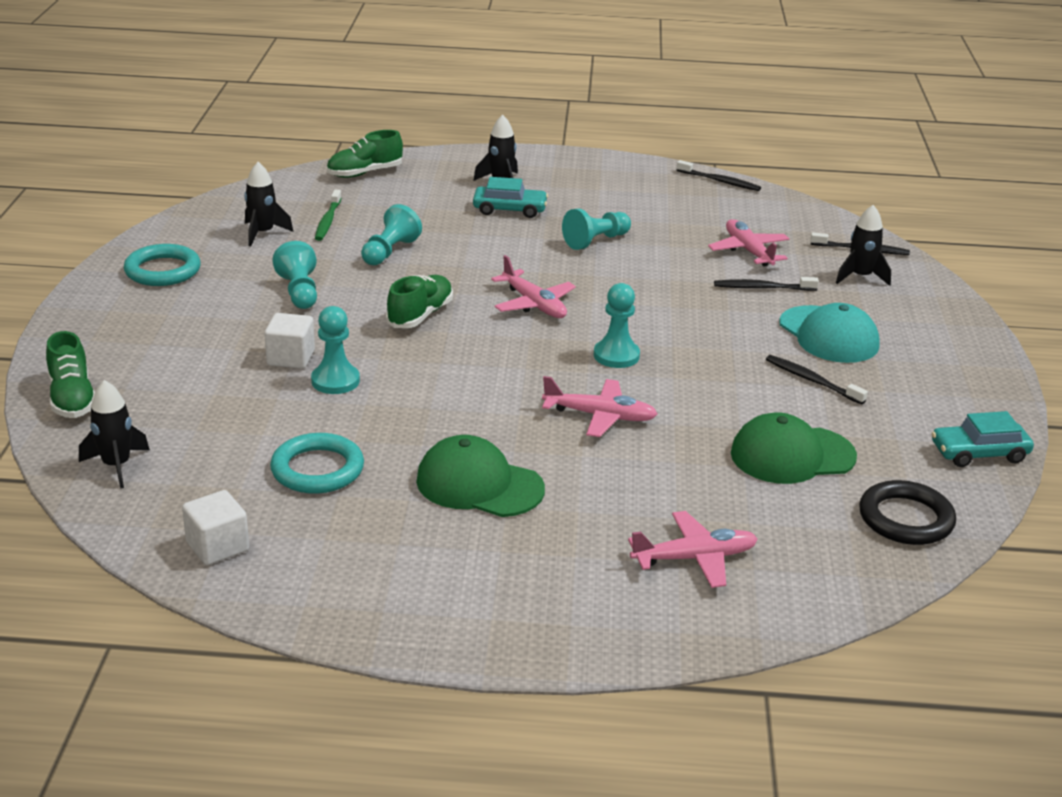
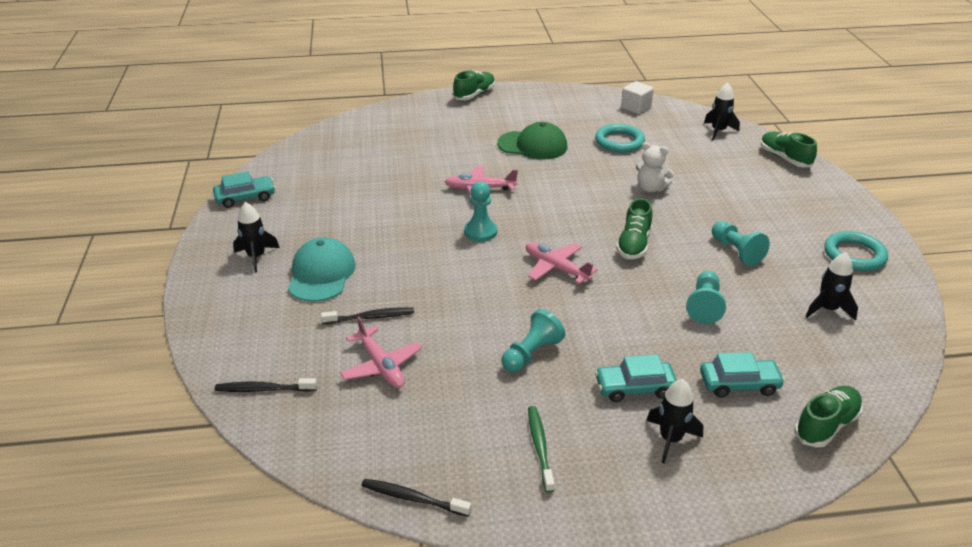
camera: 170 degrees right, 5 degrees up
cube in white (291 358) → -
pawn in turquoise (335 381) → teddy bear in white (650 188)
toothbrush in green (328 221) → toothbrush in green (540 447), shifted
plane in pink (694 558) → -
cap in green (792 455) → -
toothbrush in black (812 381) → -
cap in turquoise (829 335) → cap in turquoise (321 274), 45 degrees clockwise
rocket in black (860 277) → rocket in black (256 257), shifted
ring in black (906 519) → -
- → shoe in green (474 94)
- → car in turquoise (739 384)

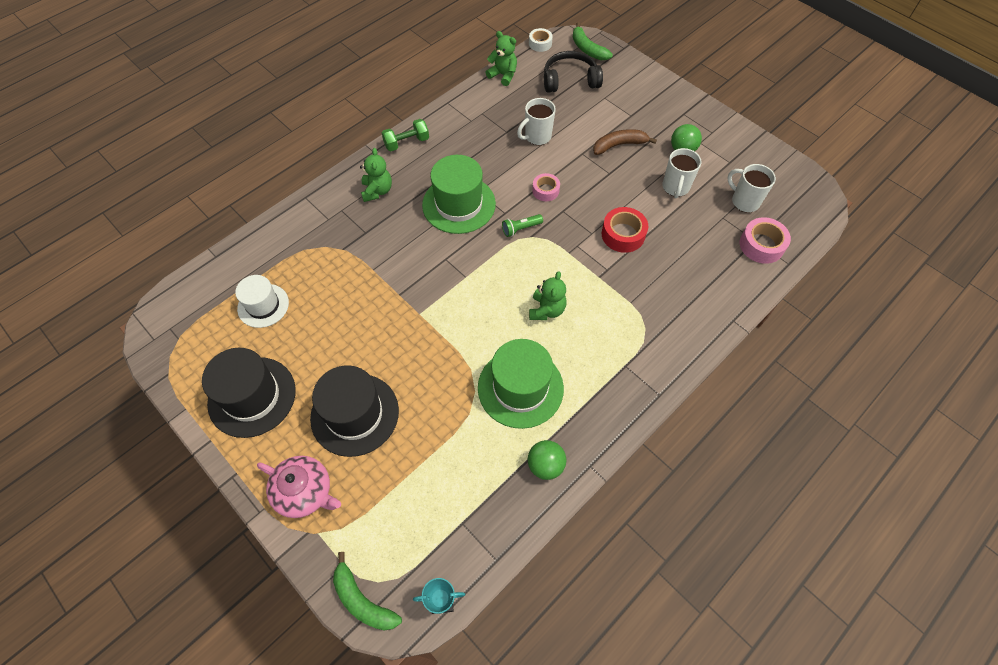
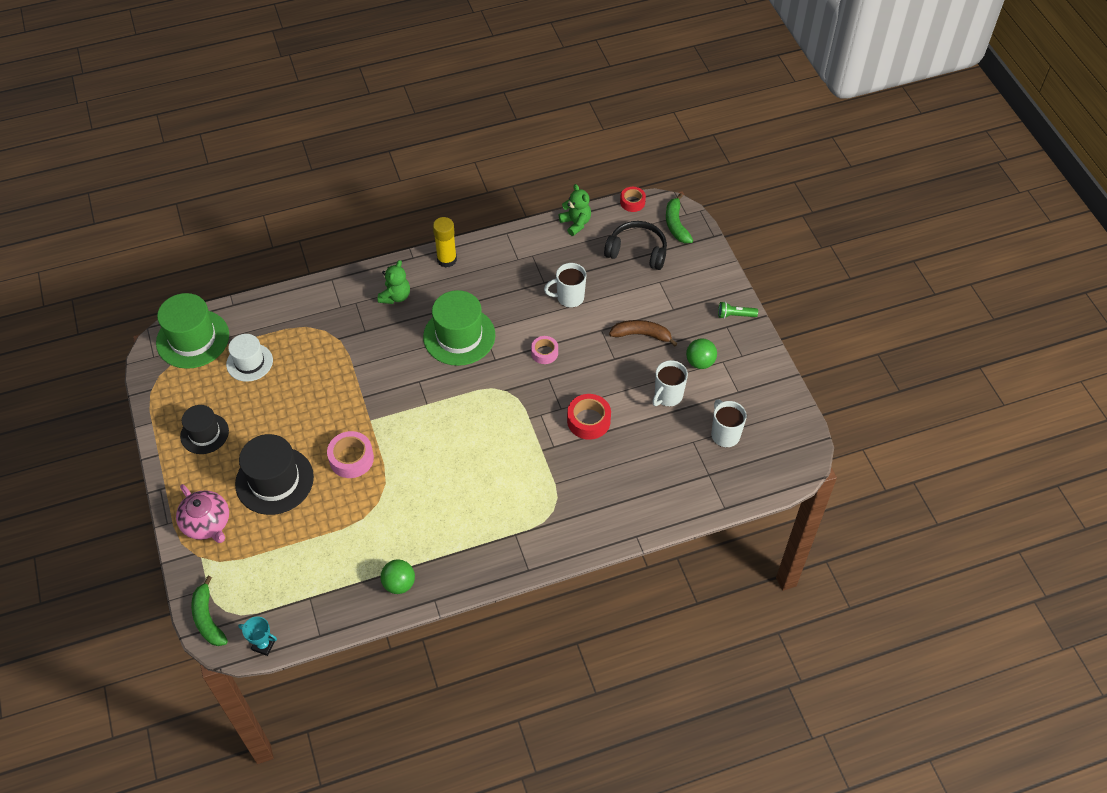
camera: 25 degrees right, 5 degrees down
hat in black (252 396) → hat in black (204 433), x0.63
dumbbell in green (406 142) → glue stick in yellow (447 259)
hat in green (520 388) → hat in green (193 339), shifted
flashlight in green (521 229) → flashlight in green (735 315), shifted
tape in white (540 43) → tape in red (632 202)
teddy bear in green (546 310) → -
tape in pink (761 245) → tape in pink (351 459), shifted

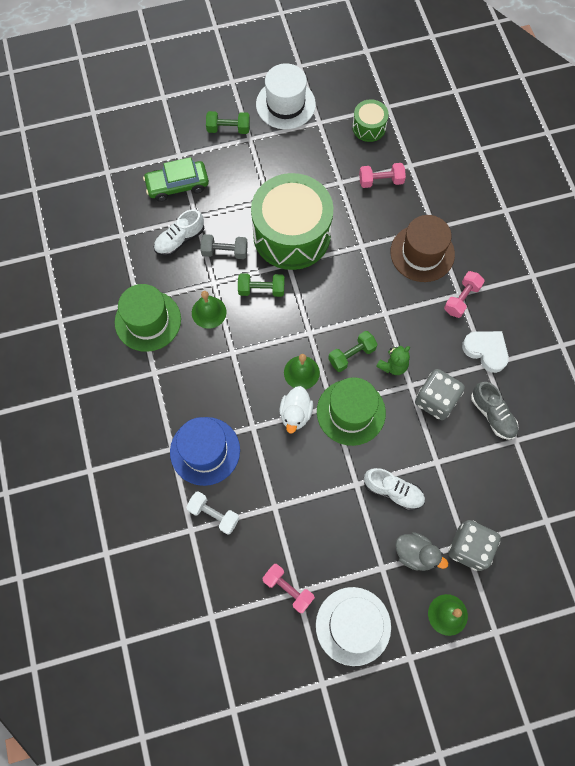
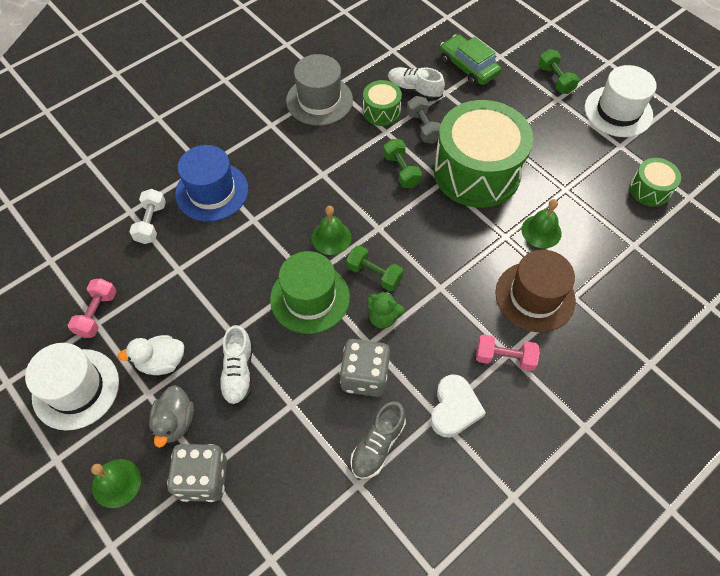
camera: 65 degrees right, 10 degrees down
hat in green (148 321) → hat in grey (319 100)
bell in green (209 312) → bell in green (541 231), shifted
duck in white (295 414) → duck in white (161 362), shifted
dumbbell in pink (381 181) → -
- → drum in green (381 111)

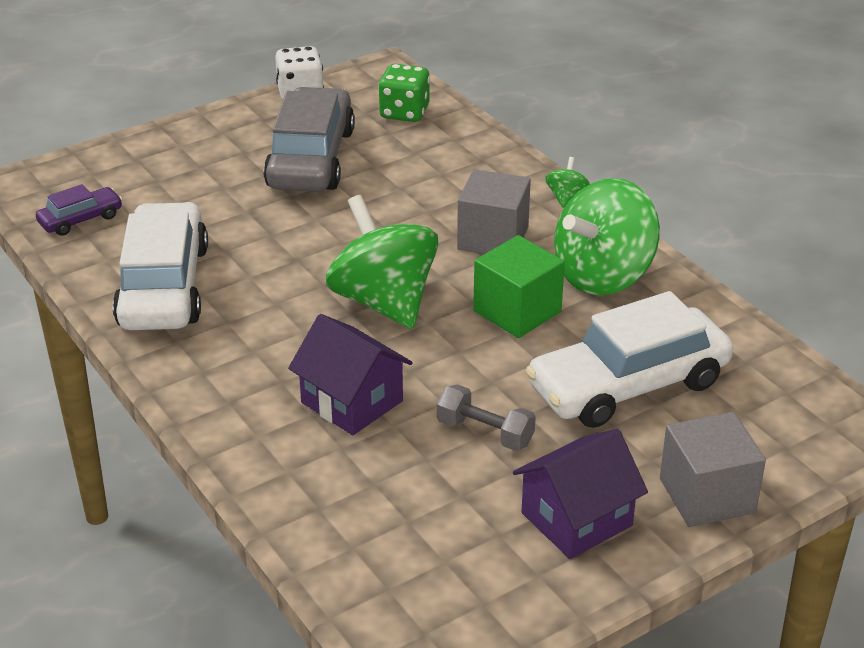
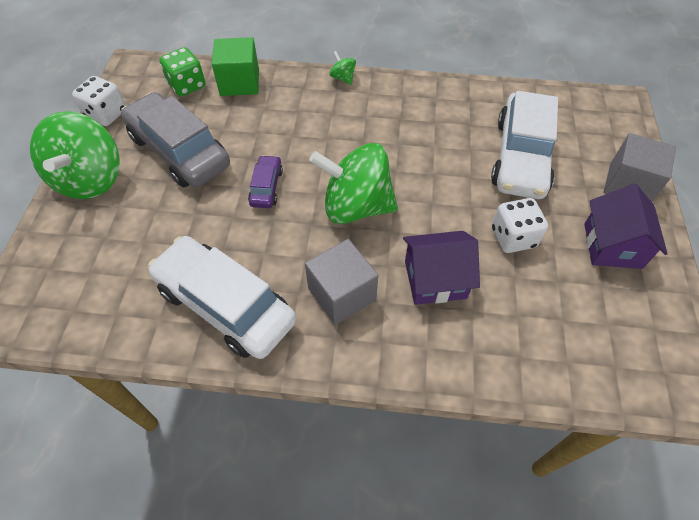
camera: 50 degrees left, 20 degrees up
car in purple (81 219) → car in purple (266 187), shifted
dumbbell in grey (485 433) → dice in white (513 237)
cube in grey (493 238) → cube in grey (341 294), shifted
cube in green (517 311) → cube in green (239 82), shifted
spinning top in green (603 276) → spinning top in green (90 179), shifted

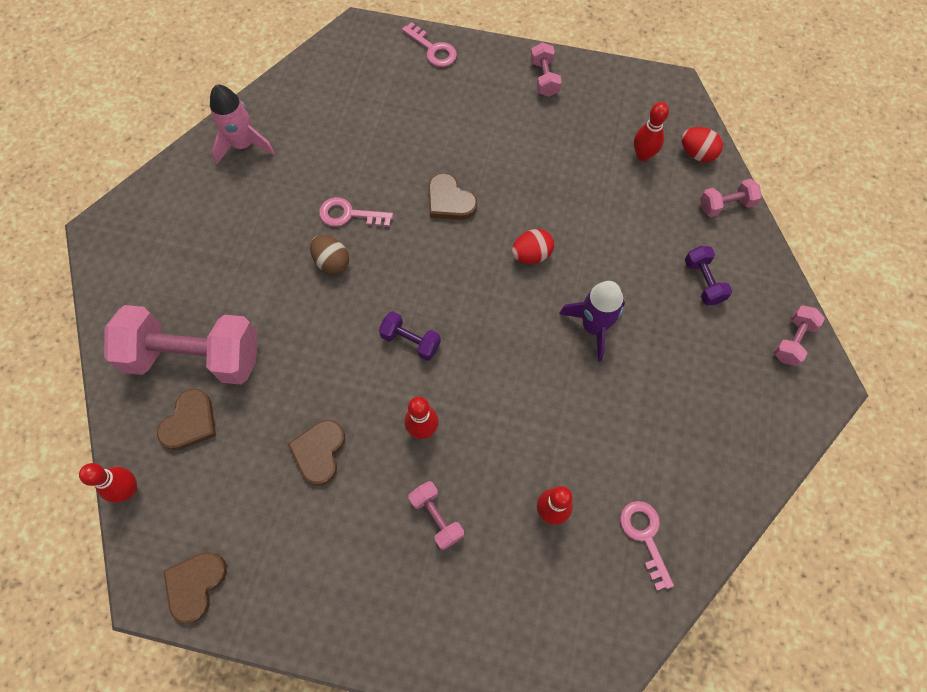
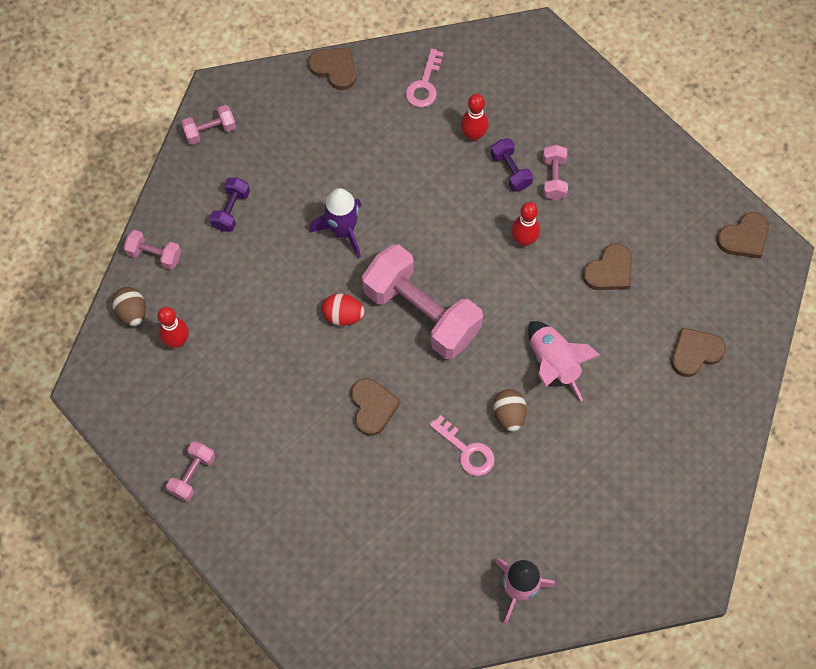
camera: 145 degrees left, 0 degrees up
bowling pin in red (128 489) → -
dumbbell in pink (195 357) → dumbbell in pink (421 313), shifted
dumbbell in purple (410 341) → dumbbell in purple (510 171), shifted
key in pink (433 49) → -
egg in red (697 153) → egg in brown (132 312)
- → heart in brown (334 69)
- → rocket in pink (553 364)

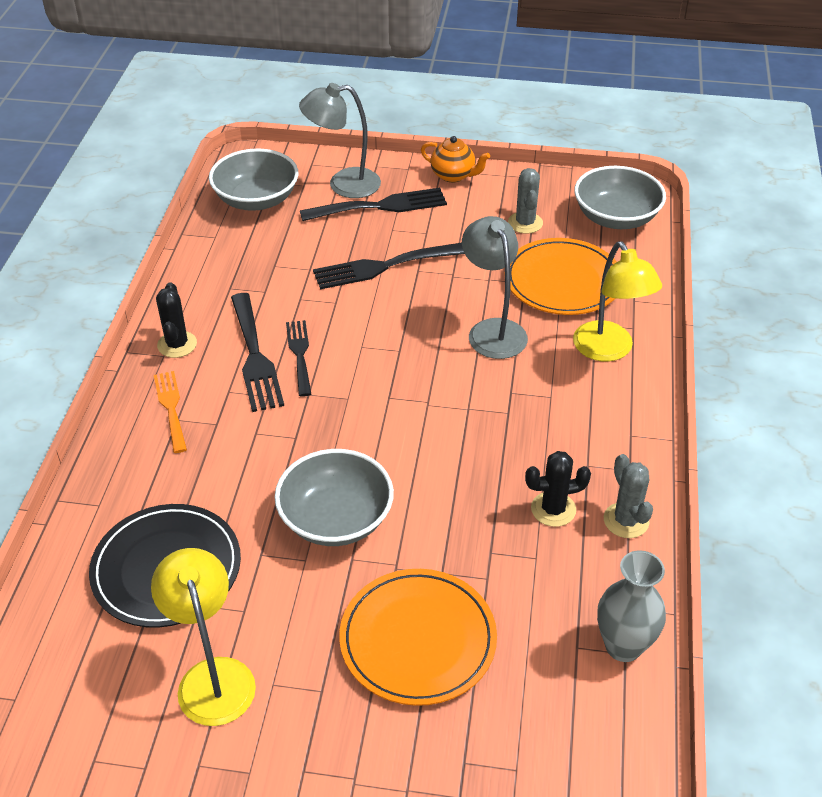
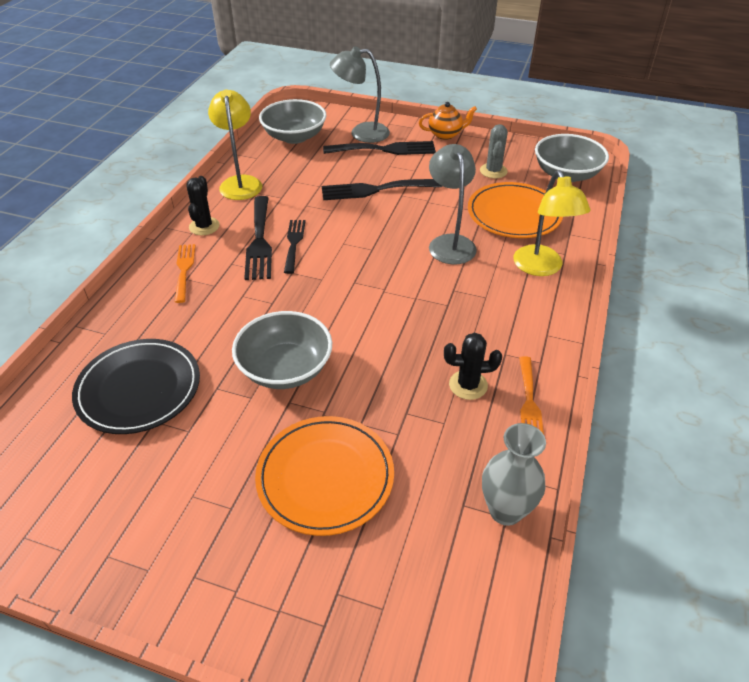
camera: 10 degrees right, 0 degrees up
lamp in yellow (212 676) → lamp in yellow (240 183), shifted
teapot in orange (453 175) → teapot in orange (446 134), 45 degrees counterclockwise
cactus in grey (626 520) → fork in orange (529 403)

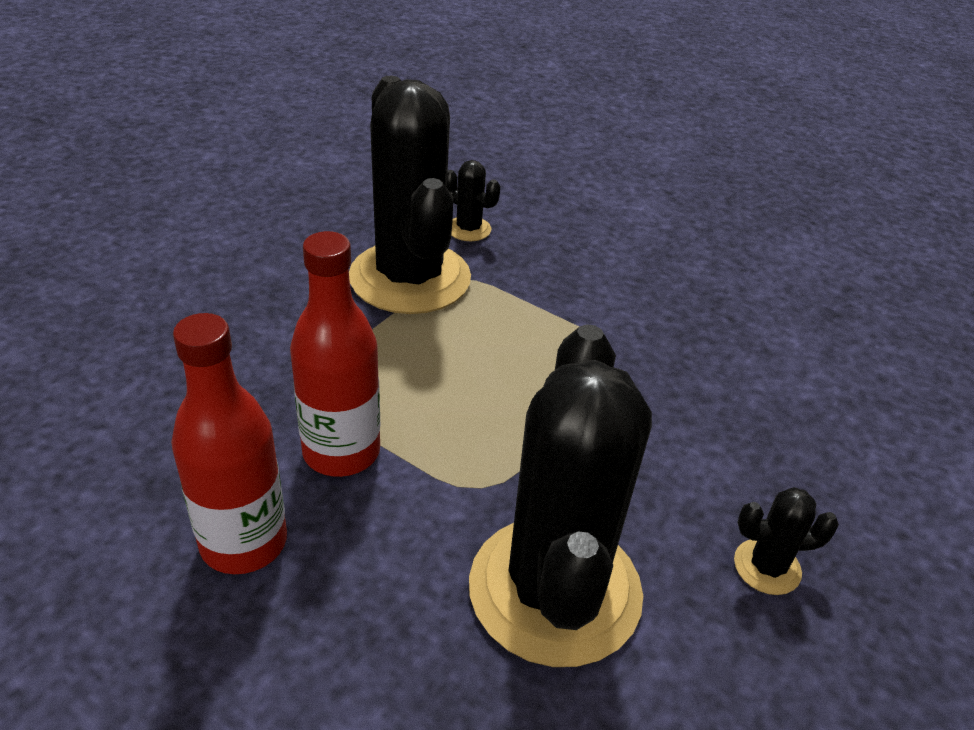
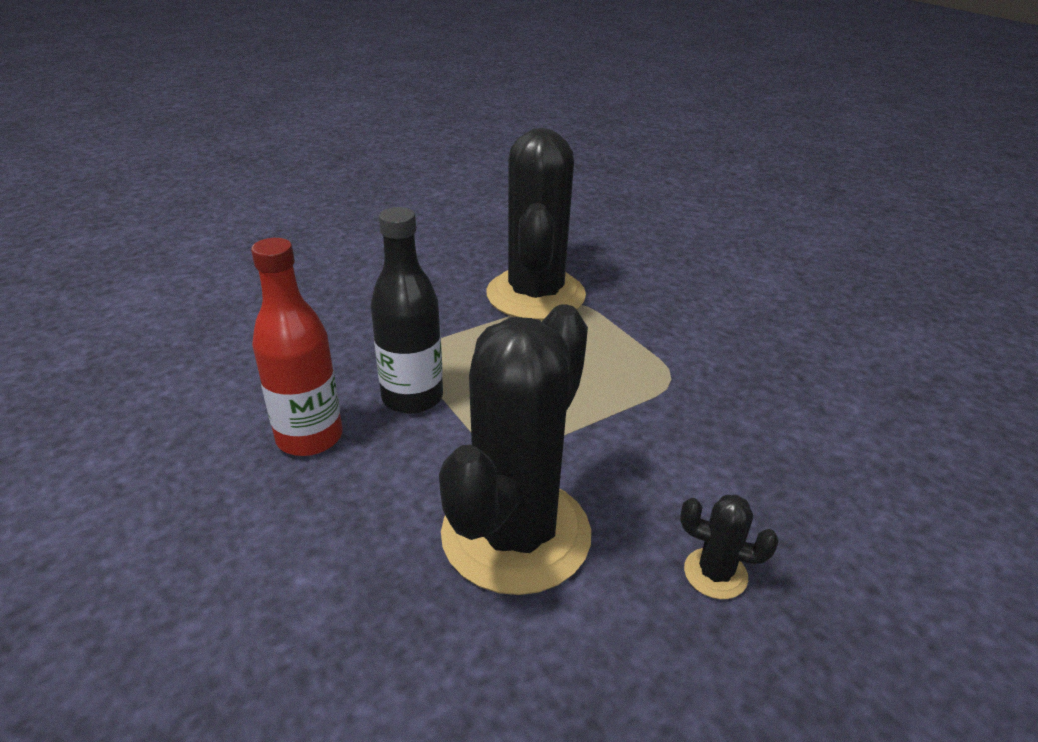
camera: 25 degrees right, 5 degrees down
bottle in red (341 452) → bottle in black (412 398)
cactus in black (468 229) → -

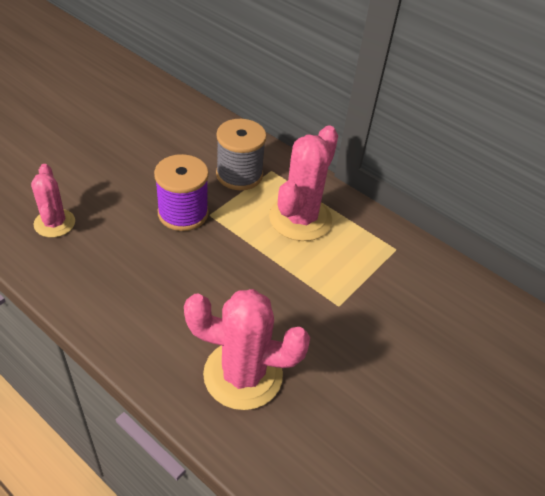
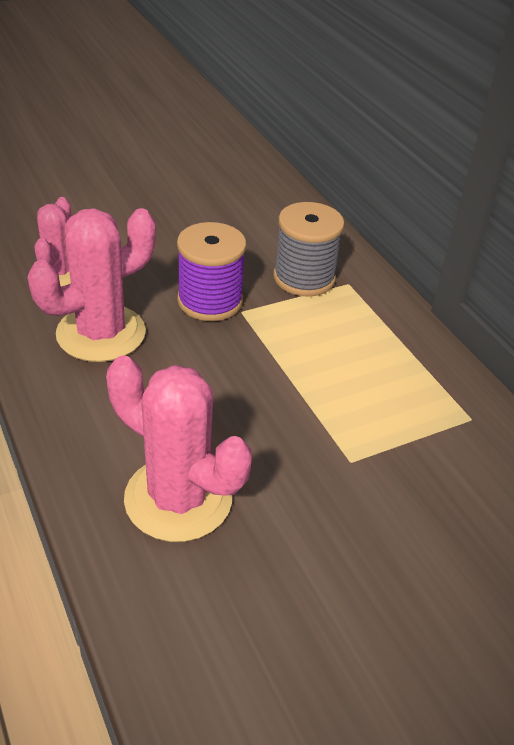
camera: 25 degrees right, 5 degrees down
cactus in pink (300 218) → cactus in pink (101 333), shifted

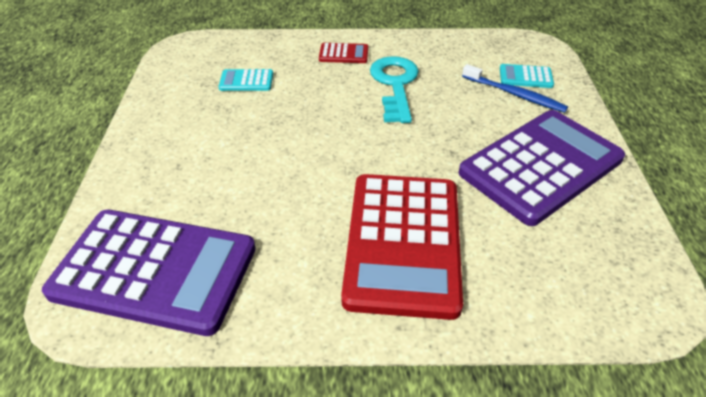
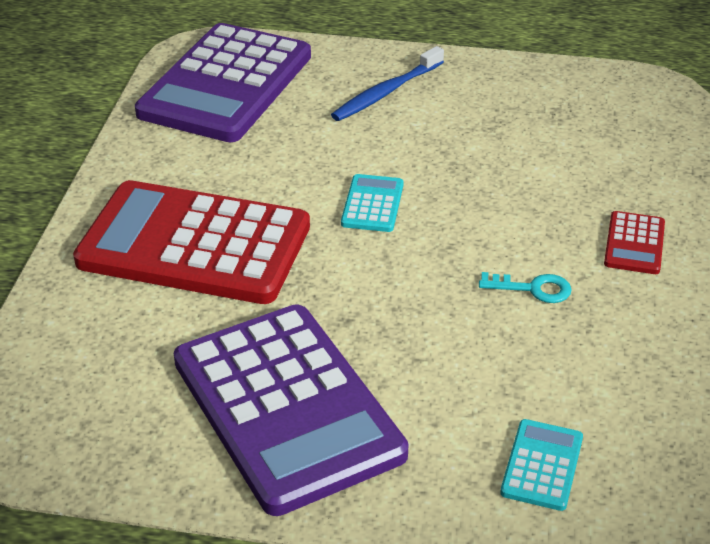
camera: 100 degrees right, 5 degrees down
calculator in turquoise (246 81) → calculator in turquoise (372 204), shifted
key in turquoise (395 85) → key in turquoise (533 289), x0.49
toothbrush in blue (515 94) → toothbrush in blue (386 92), shifted

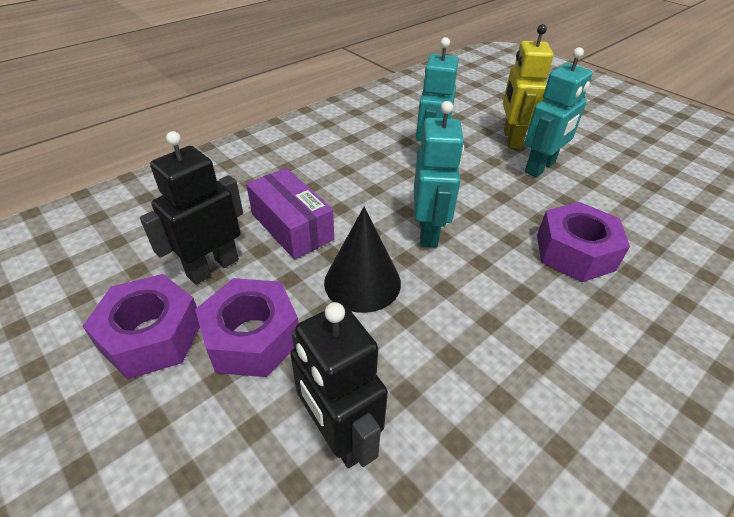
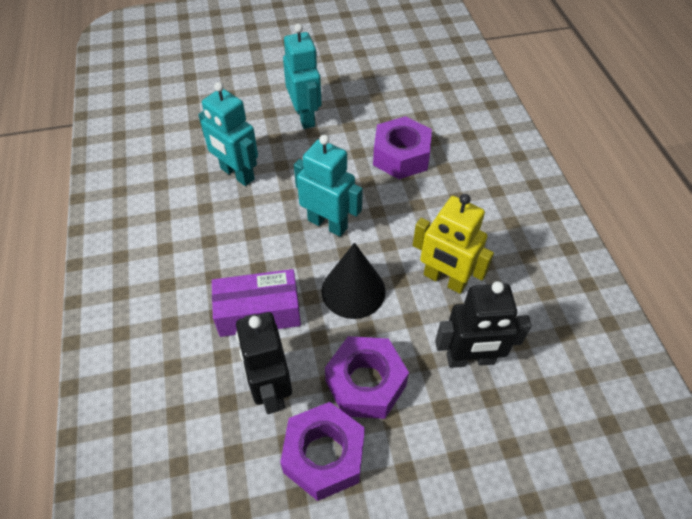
camera: 60 degrees left, 10 degrees up
robot in yellow (511 139) → robot in yellow (444 280), shifted

